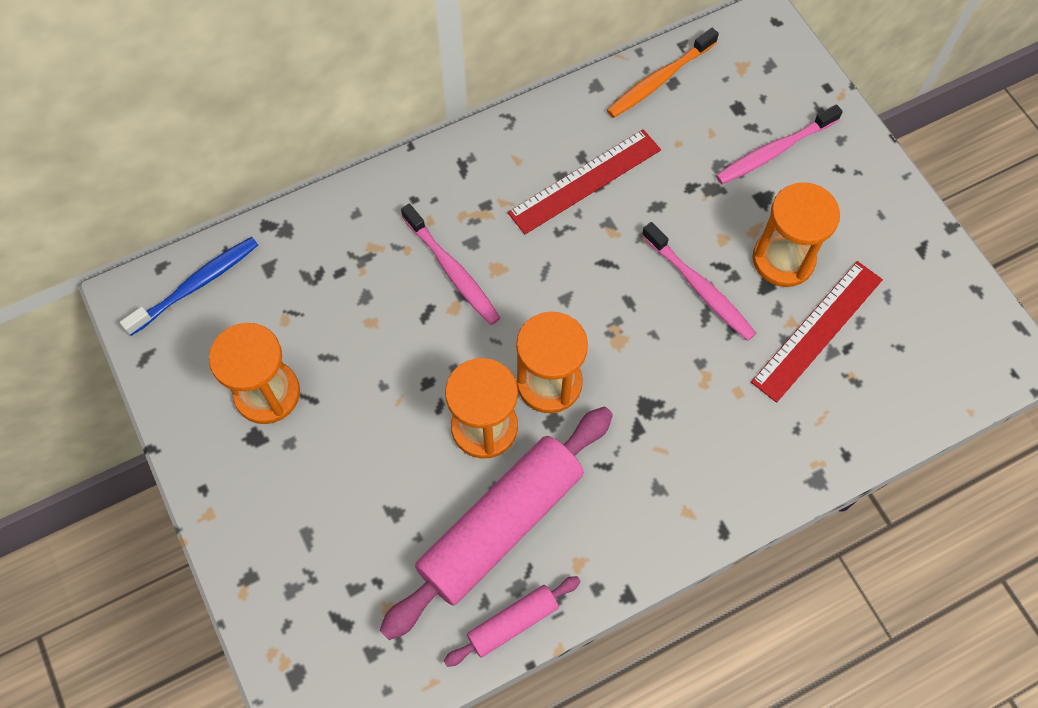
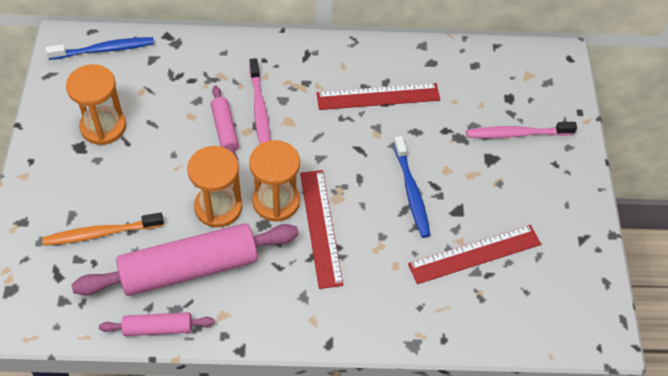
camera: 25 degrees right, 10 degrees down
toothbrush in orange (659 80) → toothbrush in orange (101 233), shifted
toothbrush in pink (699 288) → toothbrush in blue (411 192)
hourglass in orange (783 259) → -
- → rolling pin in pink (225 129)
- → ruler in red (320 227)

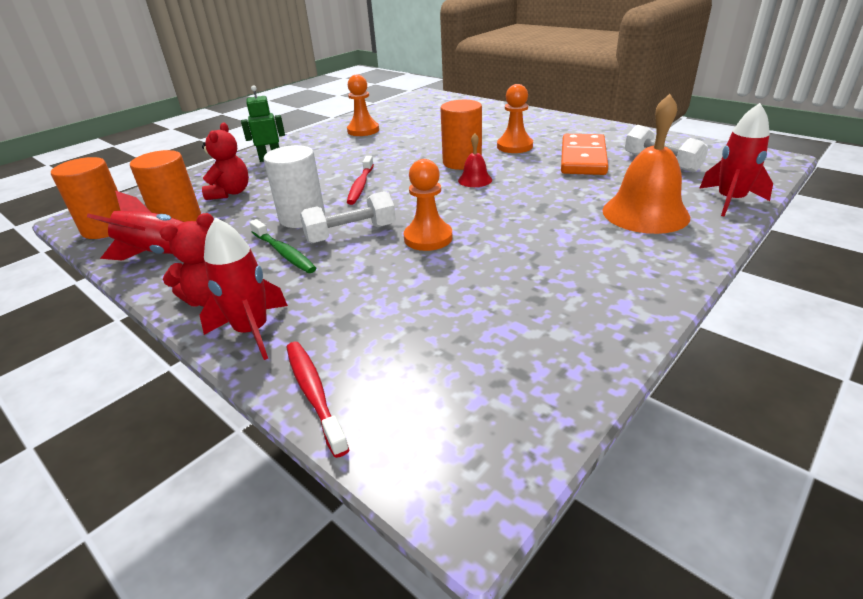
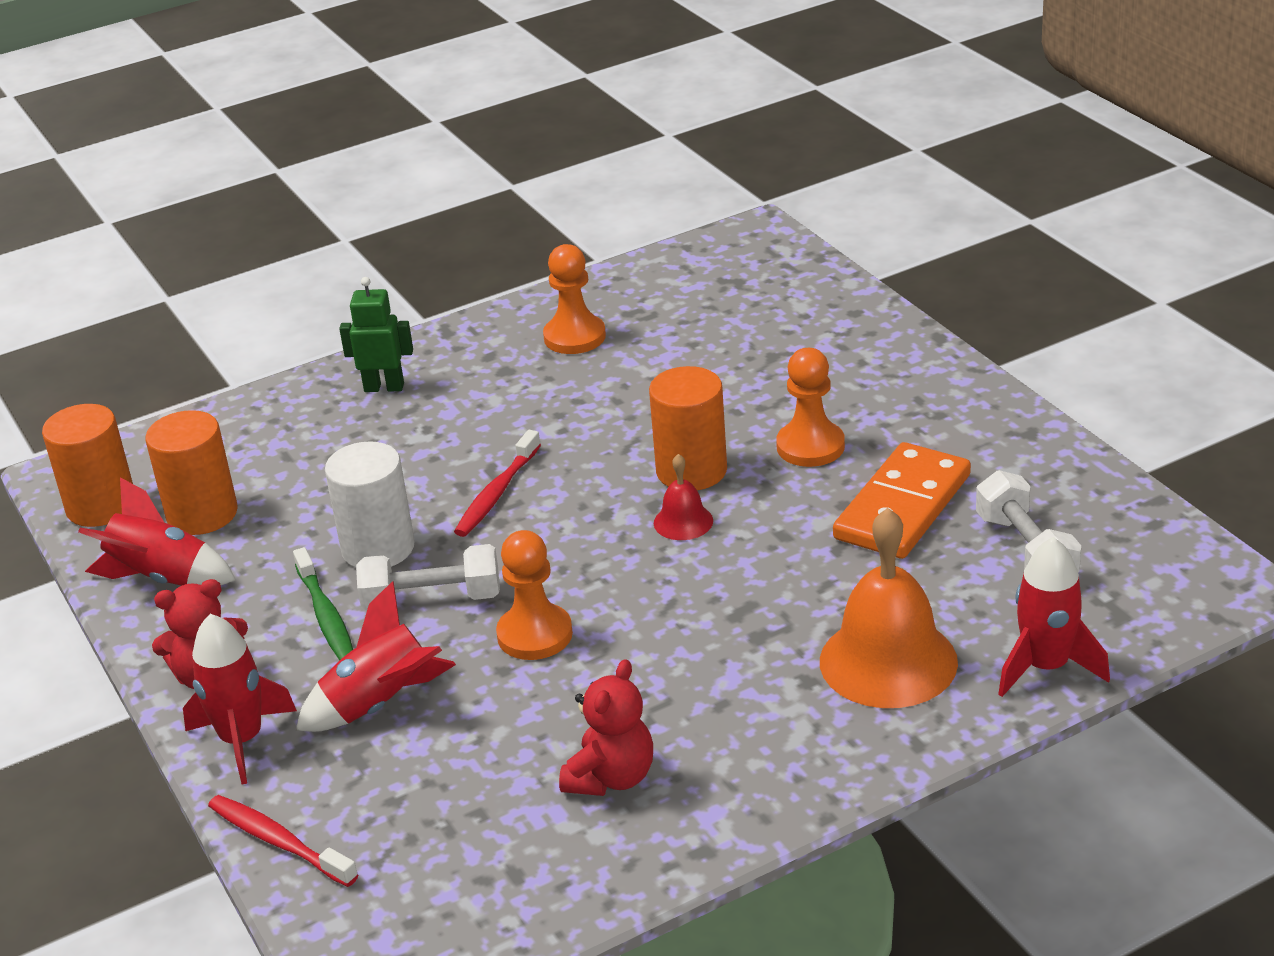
camera: 20 degrees right, 0 degrees up
teddy bear in red (230 193) → teddy bear in red (611 777), shifted
toothbrush in red (314 394) → toothbrush in red (279 842), 45 degrees counterclockwise
- → rocket in red (381 704)

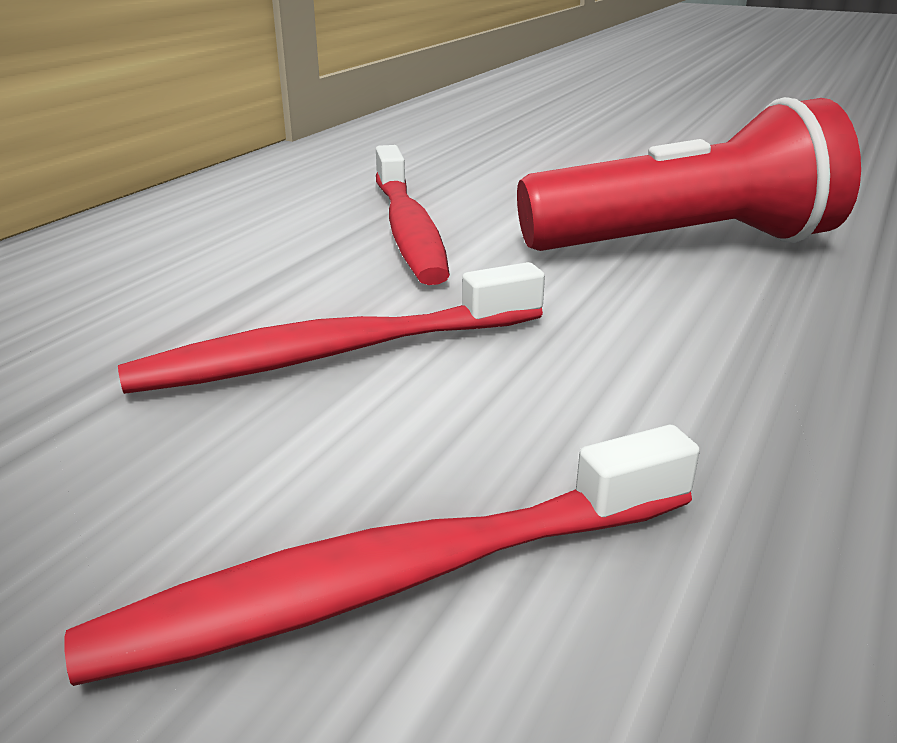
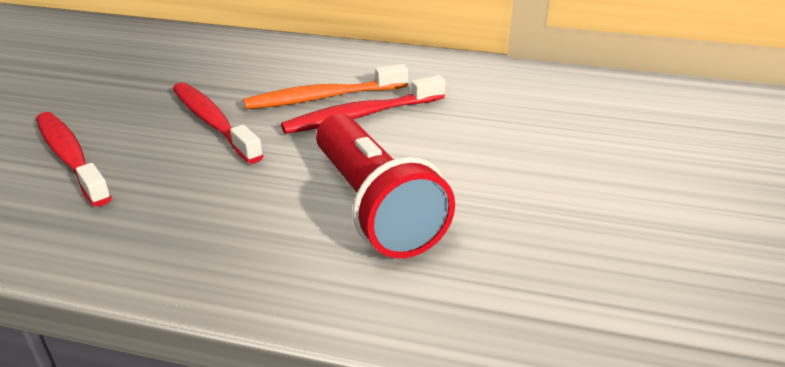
camera: 75 degrees right, 5 degrees up
- → toothbrush in orange (323 98)

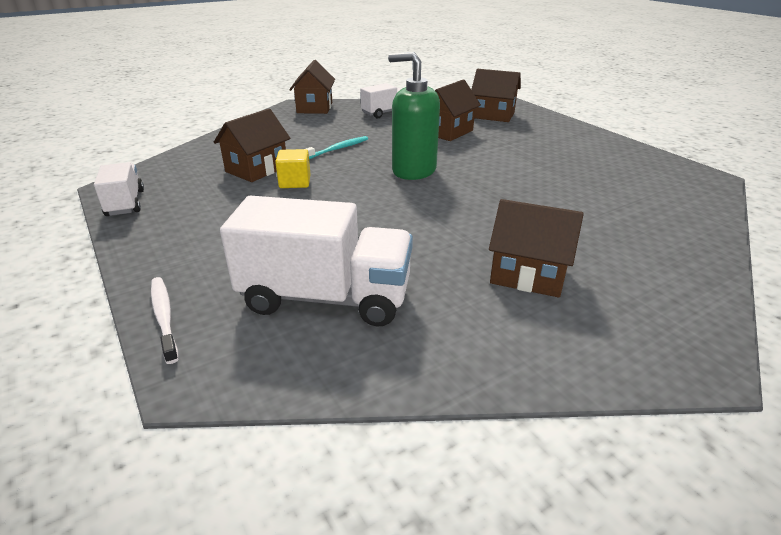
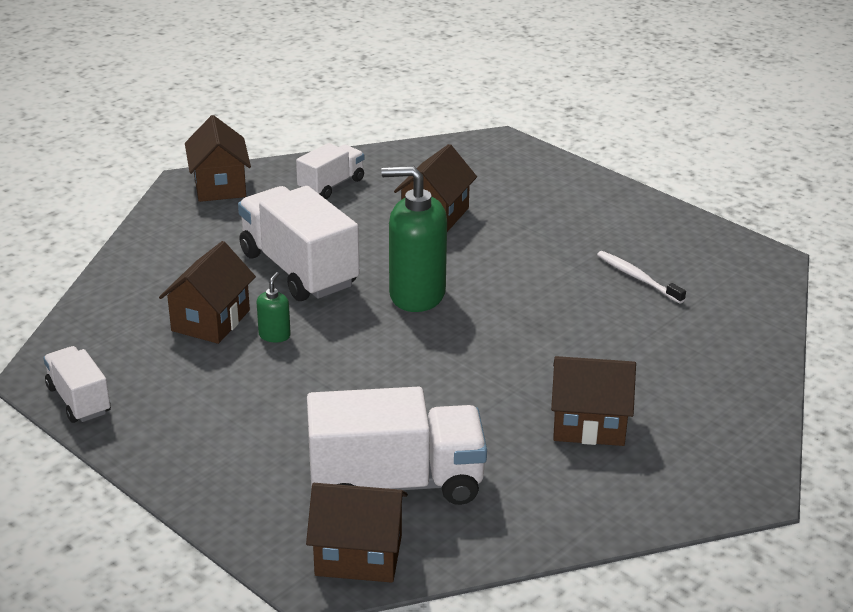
camera: 15 degrees left, 0 degrees up
toothbrush in white (164 317) → toothbrush in white (638 278), shifted
cube in yellow (295 182) → soap dispenser in green (274 335)
toothbrush in turquoise (337 149) → truck in white (299 269)
house in brown (493 115) → house in brown (358 555), shifted

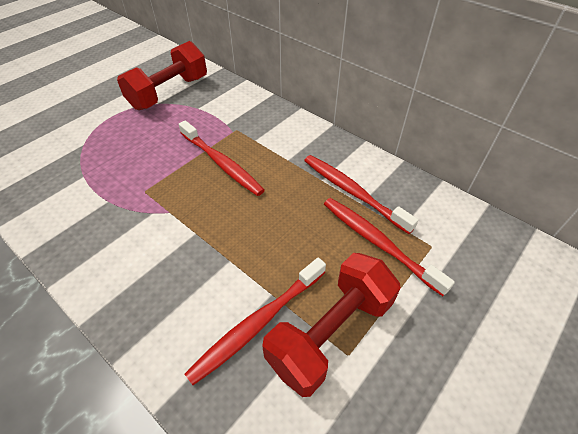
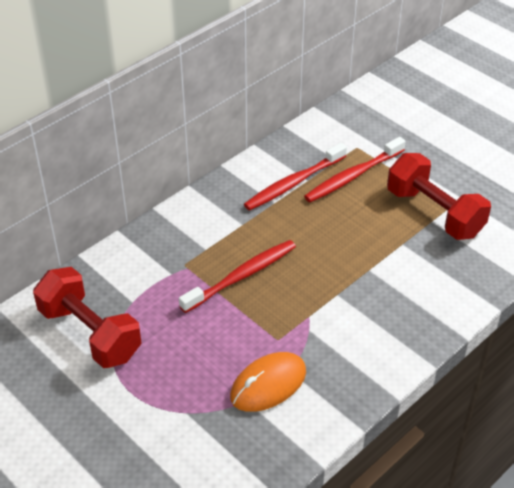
camera: 85 degrees left, 5 degrees down
toothbrush in red (258 323) → -
- → mouse in orange (268 384)

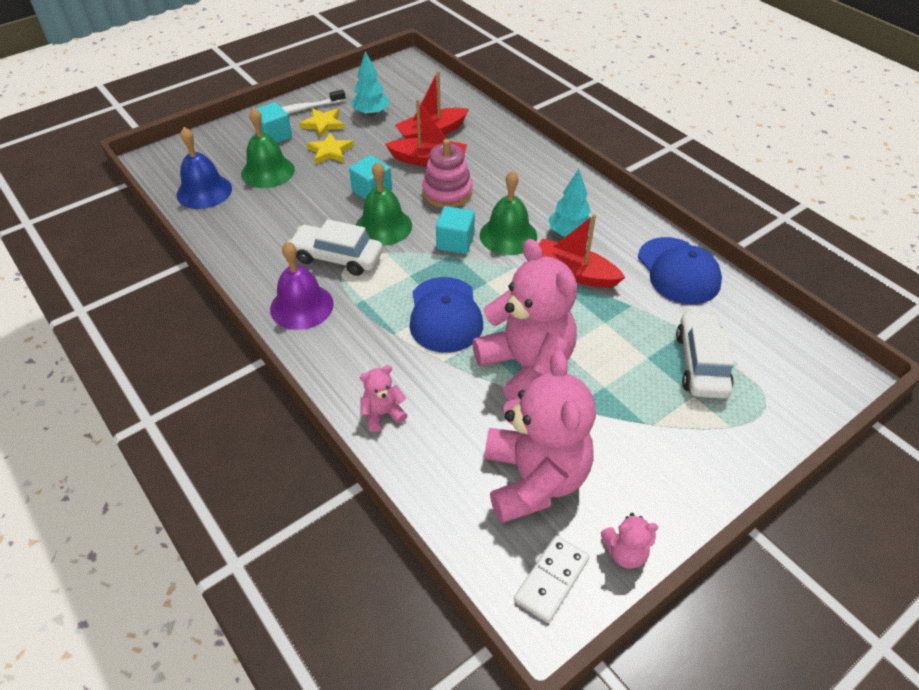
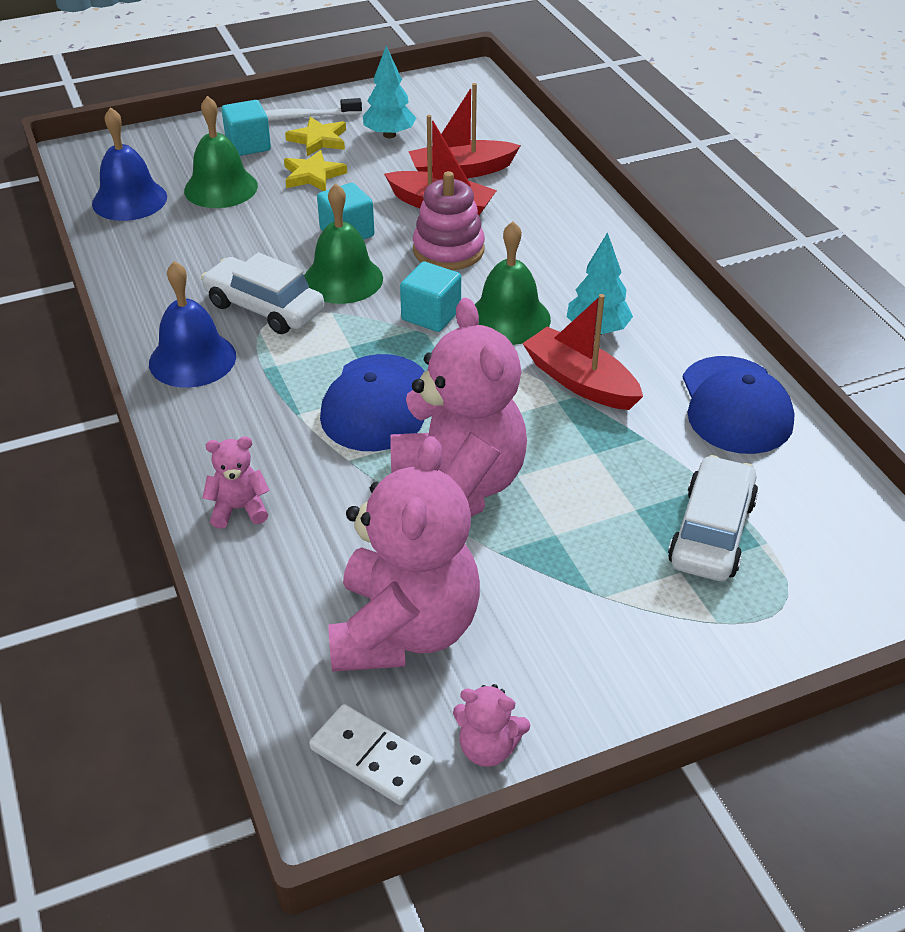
camera: 15 degrees right, 5 degrees down
bell in purple (301 306) → bell in blue (192 359)
domino in white (551 580) → domino in white (371 757), 75 degrees clockwise

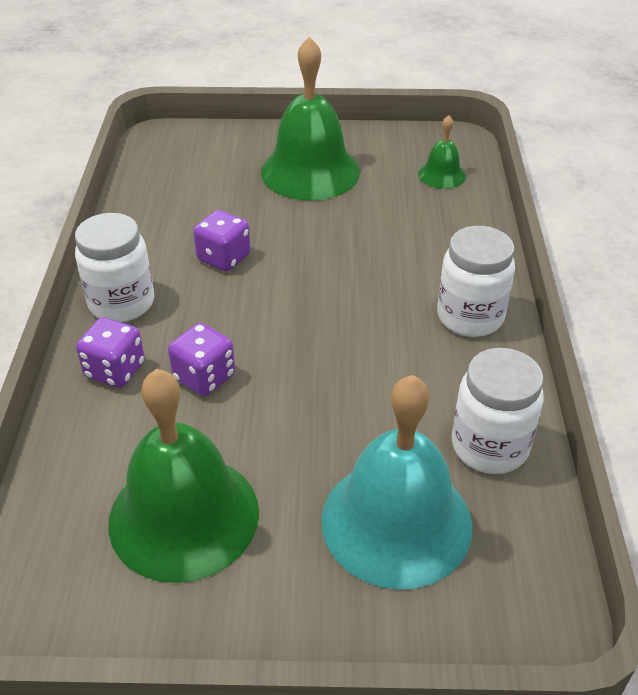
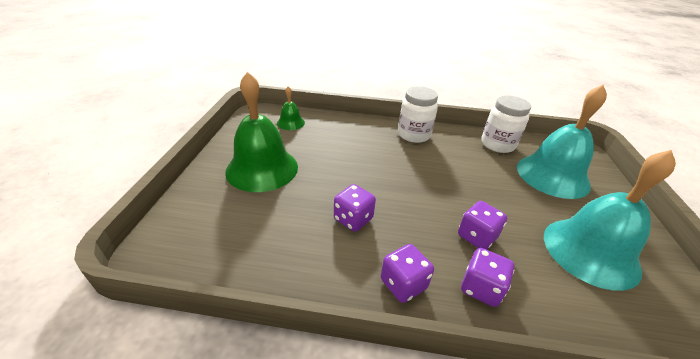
camera: 85 degrees left, 5 degrees down
jar in white (121 303) → dice in purple (403 284)
bell in green (184 516) → bell in turquoise (590 251)

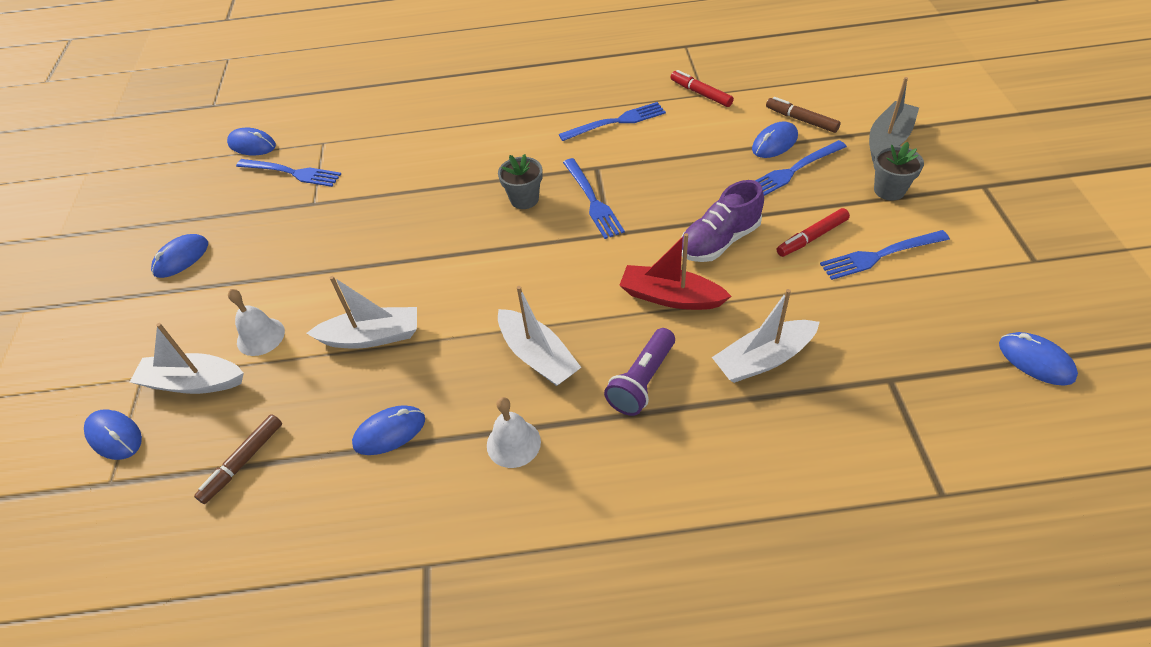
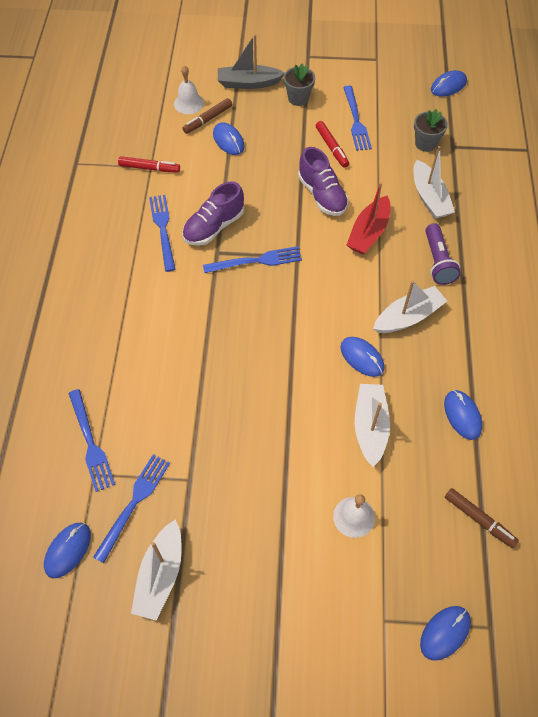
camera: 85 degrees left, 10 degrees up
boat in white (193 382) → boat in white (160 575), shifted
mouse in blue (181 258) → mouse in blue (362 358), shifted
bell in white (513 443) → bell in white (188 103), shifted
flower pot in grey (524 199) → flower pot in grey (425 143), shifted
flashlight in purple (642 381) → flashlight in purple (438 261), 45 degrees clockwise
marker in red (701 94) → marker in red (149 168), 135 degrees counterclockwise
fork in blue (792 171) → fork in blue (91 444), shifted
boat in grey (888 140) → boat in grey (248 83), 45 degrees counterclockwise
- → shoe in purple (214 227)

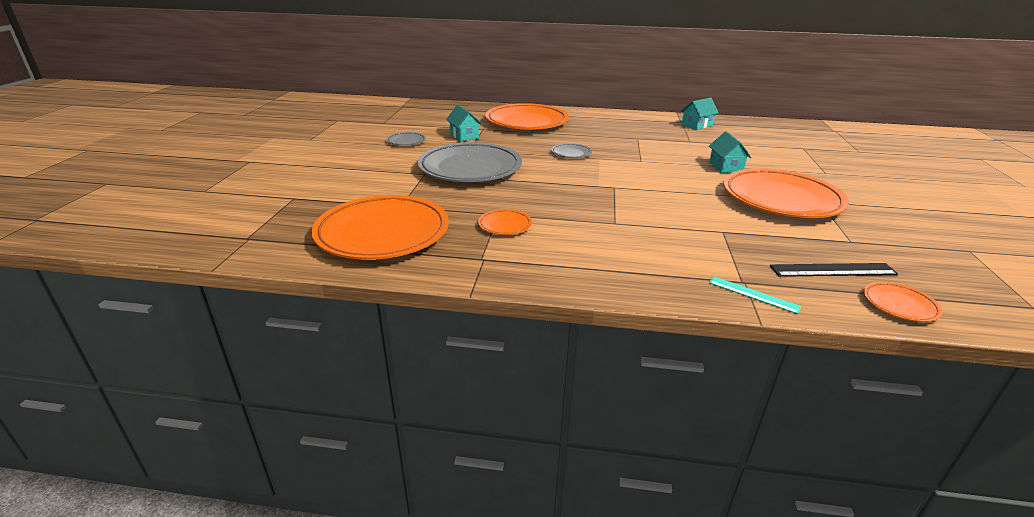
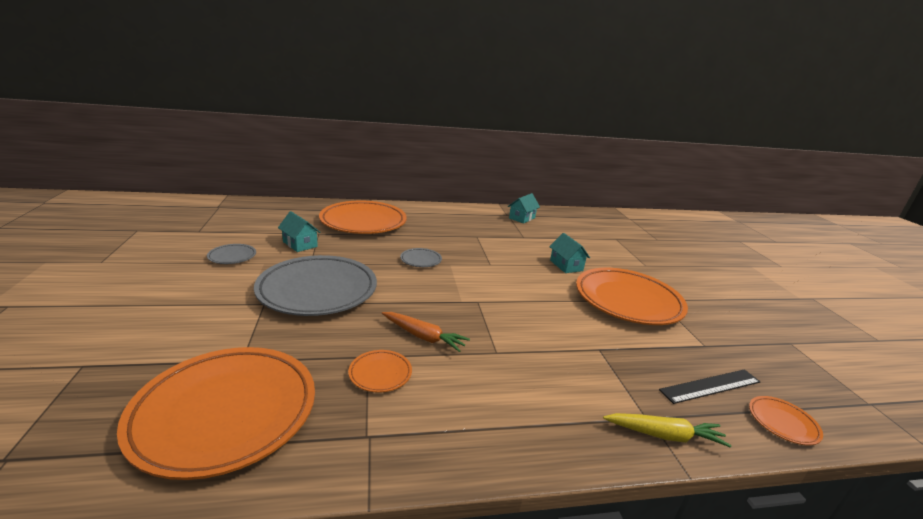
camera: 20 degrees left, 5 degrees down
ruler in turquoise (753 294) → carrot in yellow (664 435)
- → carrot in orange (423 337)

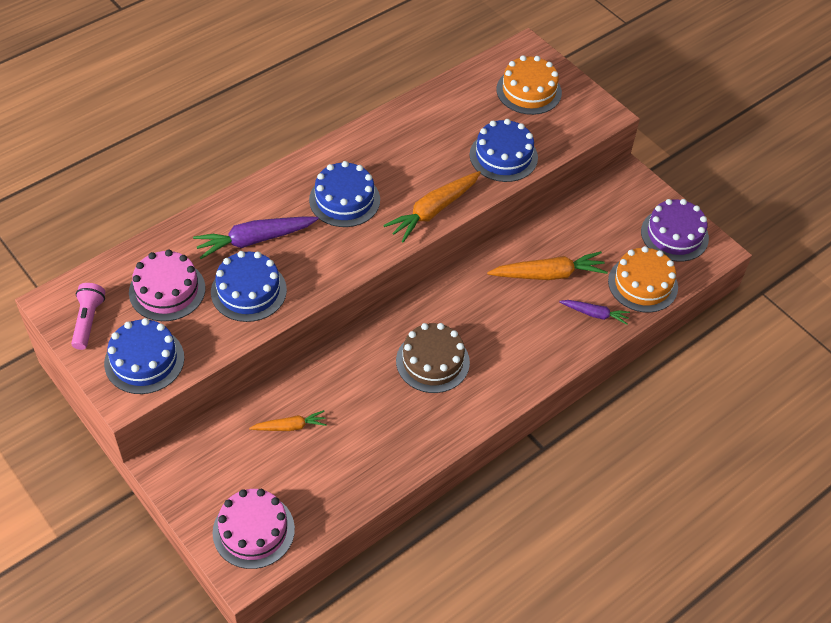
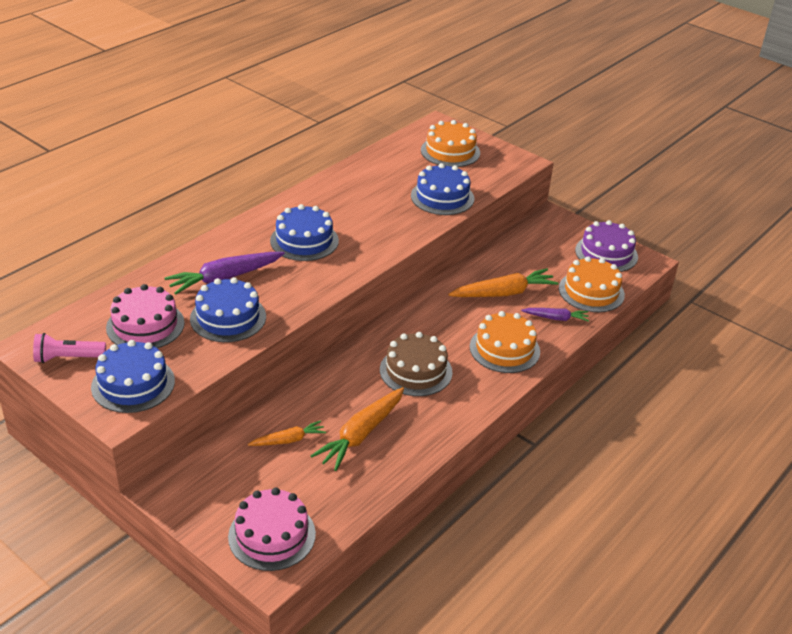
camera: 10 degrees left, 15 degrees down
flashlight in pink (88 321) → flashlight in pink (68 358), 90 degrees counterclockwise
carrot in orange (433 211) → carrot in orange (361 435), shifted
- → cake in orange (504 349)

